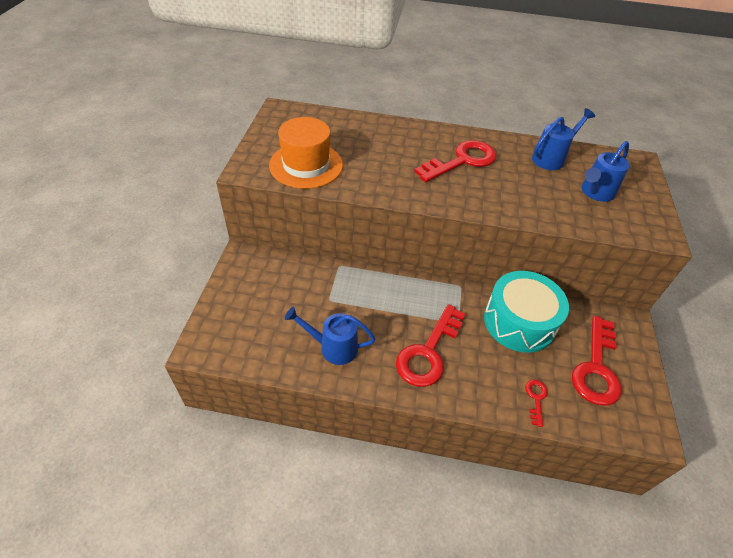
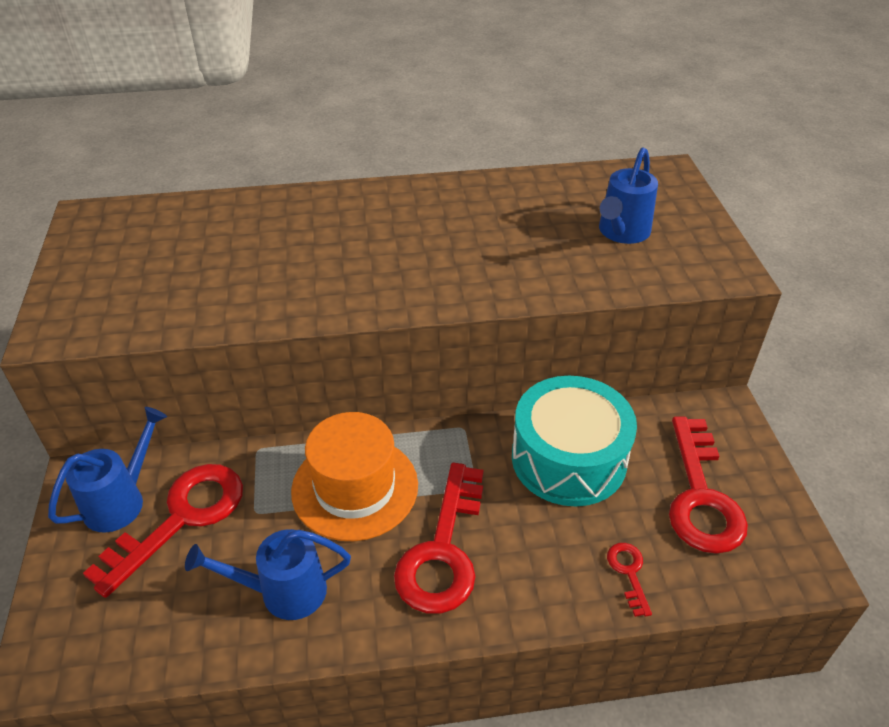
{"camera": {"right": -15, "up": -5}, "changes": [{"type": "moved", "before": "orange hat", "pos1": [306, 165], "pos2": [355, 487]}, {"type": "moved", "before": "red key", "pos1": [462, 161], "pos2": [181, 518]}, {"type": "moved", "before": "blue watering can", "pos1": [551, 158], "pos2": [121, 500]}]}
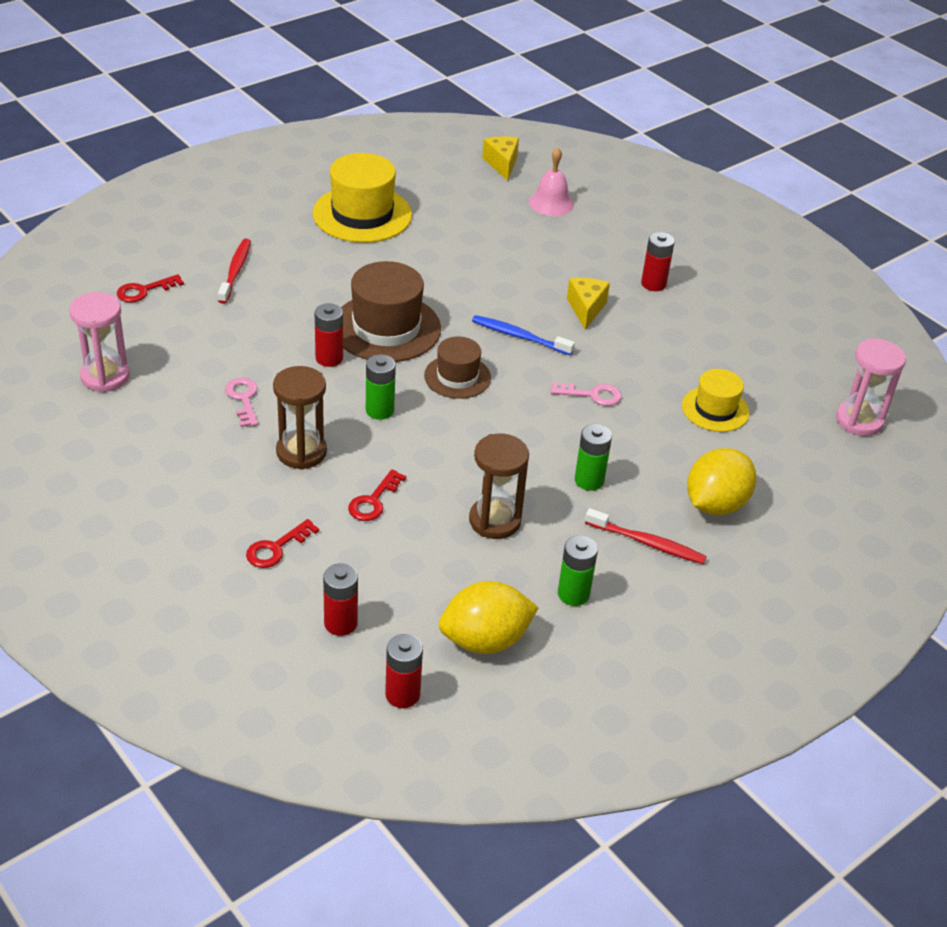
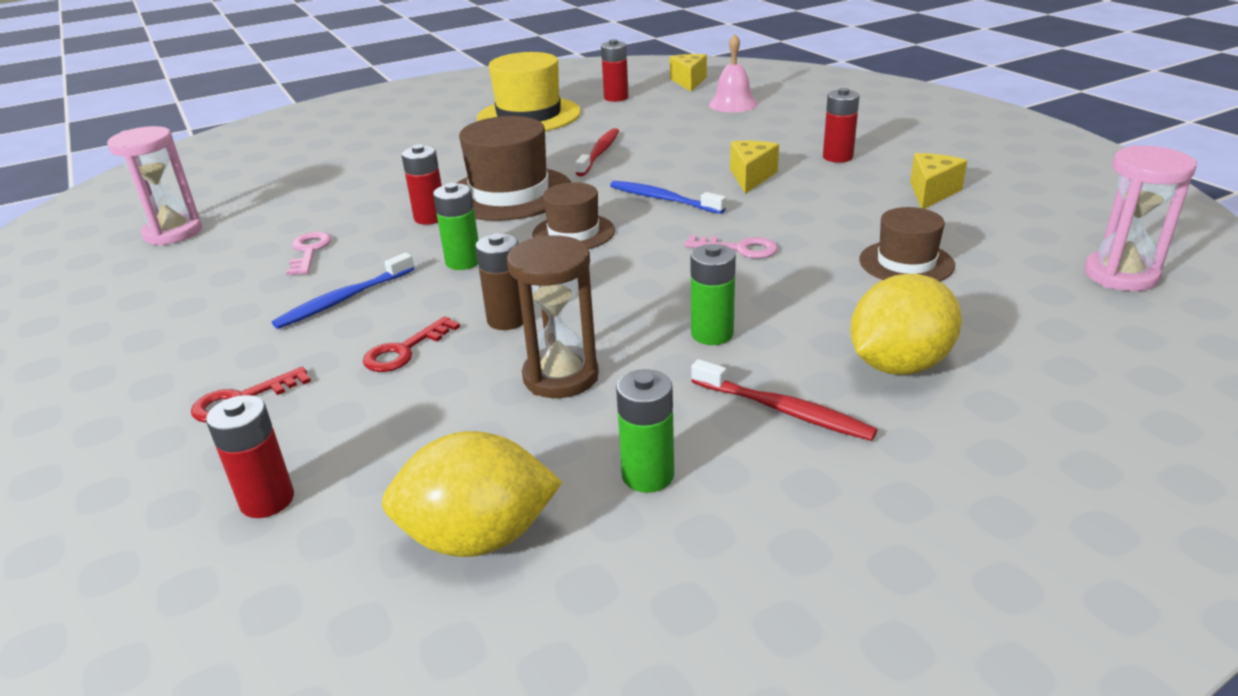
{"camera": {"right": 15, "up": -10}, "changes": [{"type": "removed", "before": "red key", "pos1": [144, 291]}, {"type": "added", "after": "brown battery", "pos2": [507, 320]}, {"type": "added", "after": "yellow cheese", "pos2": [931, 193]}, {"type": "moved", "before": "red toothbrush", "pos1": [235, 271], "pos2": [599, 153]}, {"type": "moved", "before": "red battery", "pos1": [402, 694], "pos2": [616, 98]}, {"type": "replaced", "before": "brown hourglass", "after": "blue toothbrush", "pos1": [301, 452], "pos2": [343, 299]}, {"type": "recoloured", "before": "yellow hat", "after": "brown hat", "pos1": [715, 409], "pos2": [906, 263]}]}
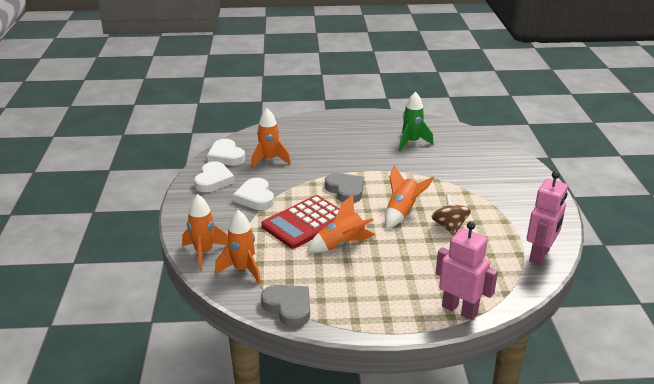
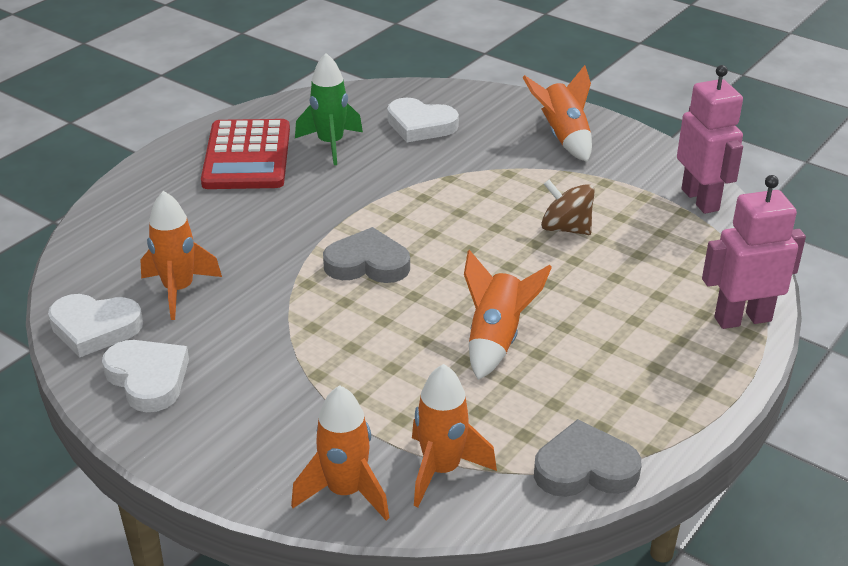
{"camera": {"right": -50, "up": 5}, "changes": [{"type": "moved", "before": "white heart", "pos1": [255, 197], "pos2": [420, 125]}, {"type": "moved", "before": "red calculator", "pos1": [305, 222], "pos2": [247, 156]}, {"type": "moved", "before": "orange rocket", "pos1": [402, 212], "pos2": [563, 137]}]}
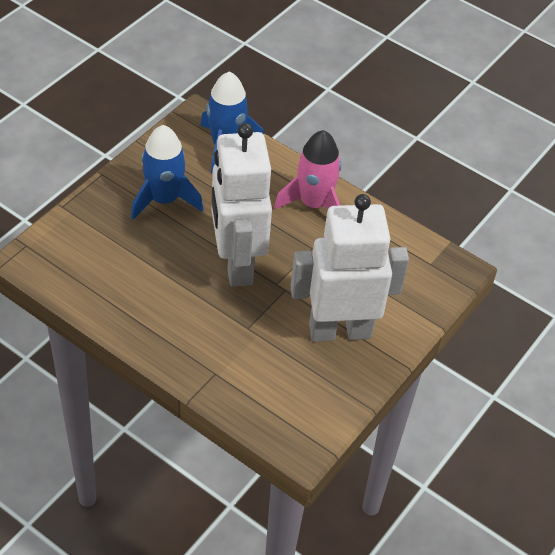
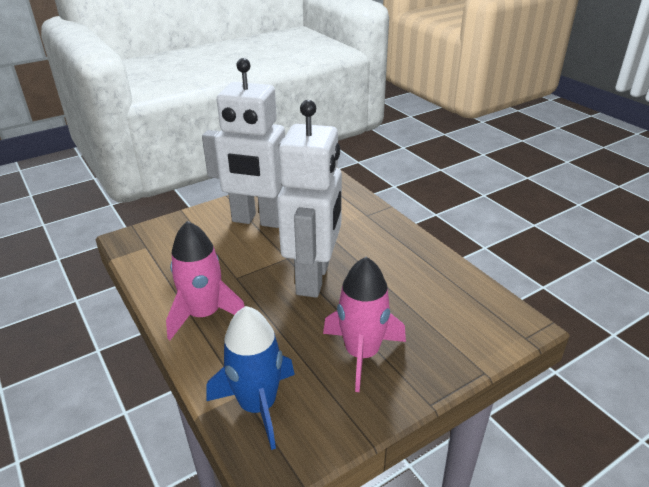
{"camera": {"right": -155, "up": -15}, "changes": [{"type": "recoloured", "before": "blue rocket", "after": "pink rocket", "pos1": [164, 199], "pos2": [362, 354]}]}
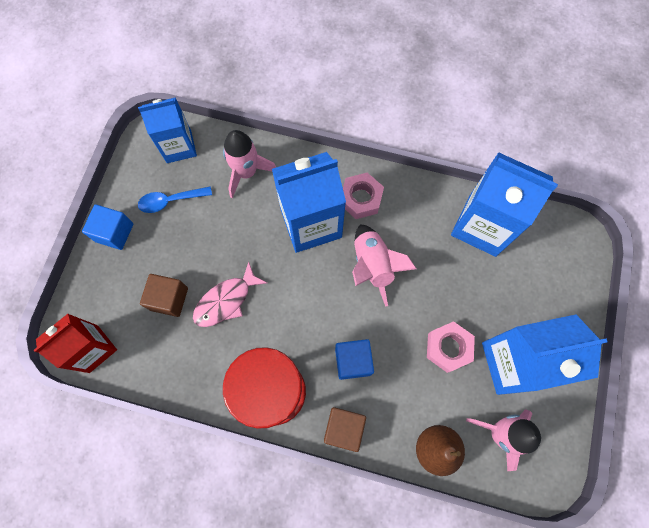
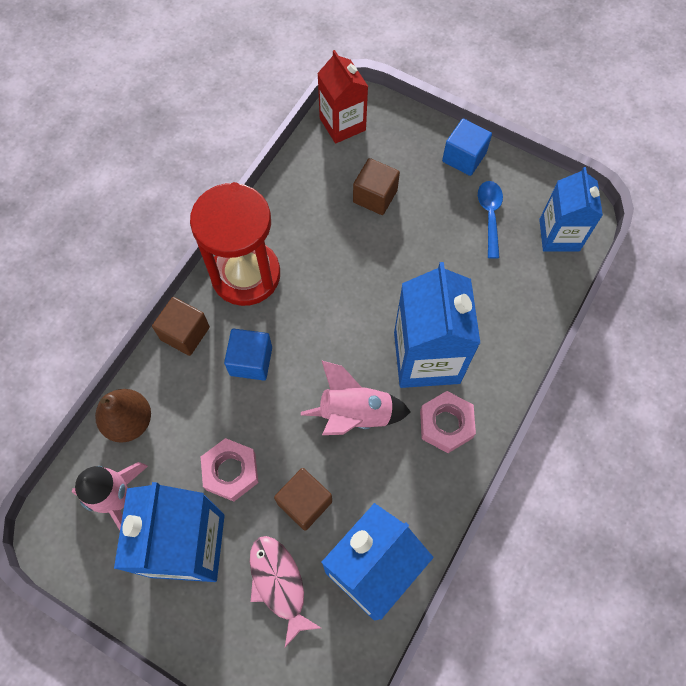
{"camera": {"right": 105, "up": -5}, "changes": [{"type": "removed", "before": "pink rocket", "pos1": [246, 172]}, {"type": "added", "after": "brown cube", "pos2": [304, 502]}, {"type": "moved", "before": "pink fish", "pos1": [226, 300], "pos2": [279, 583]}]}
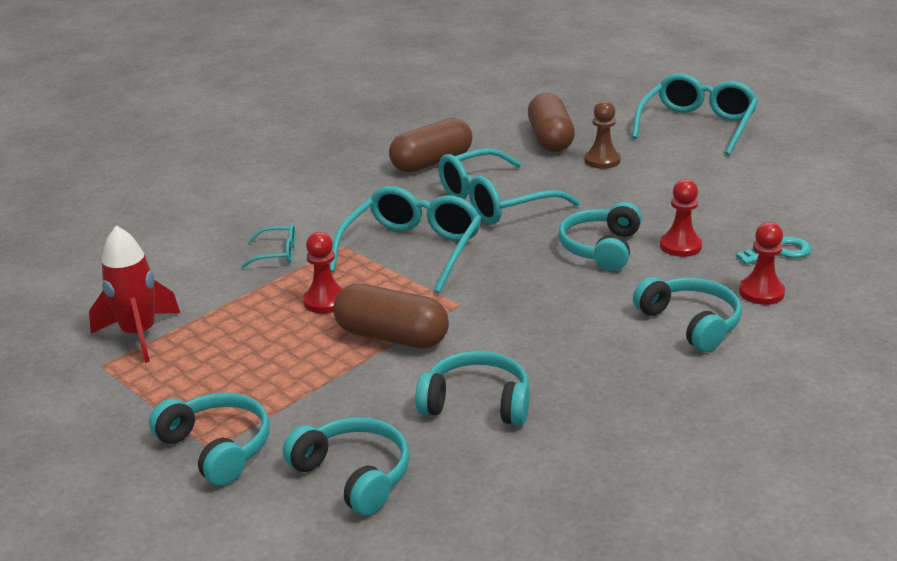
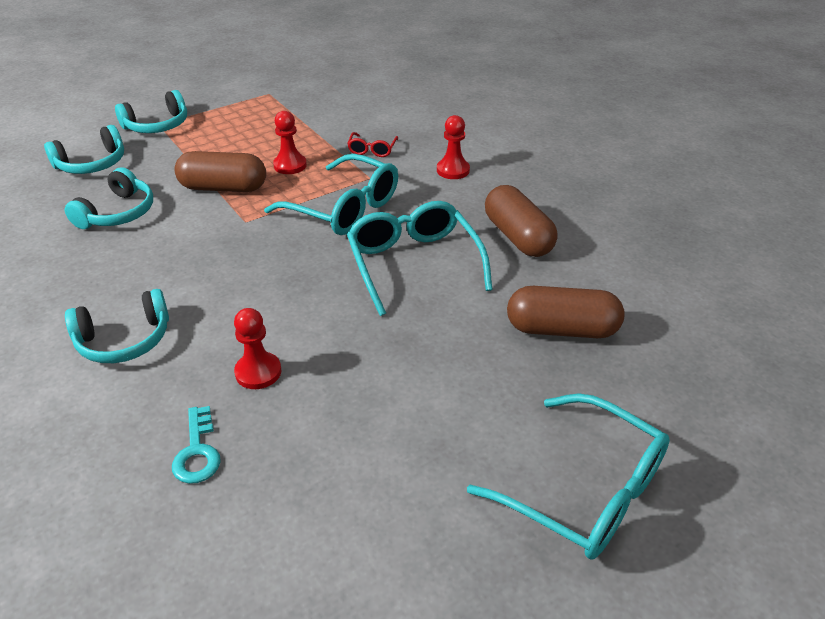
{"camera": {"right": 100, "up": 10}, "changes": [{"type": "removed", "before": "red rocket", "pos1": [139, 335]}, {"type": "removed", "before": "turquoise headphones", "pos1": [601, 248]}, {"type": "removed", "before": "brown pawn", "pos1": [602, 160]}, {"type": "moved", "before": "red pawn", "pos1": [761, 292], "pos2": [453, 170]}, {"type": "recoloured", "before": "turquoise glasses", "after": "red glasses", "pos1": [277, 253], "pos2": [372, 150]}, {"type": "turned", "before": "brown capsule", "pos1": [391, 336], "pos2": [223, 188], "turn": 60}]}
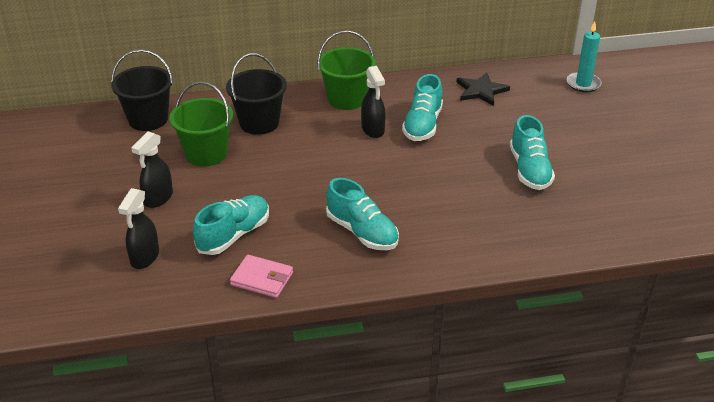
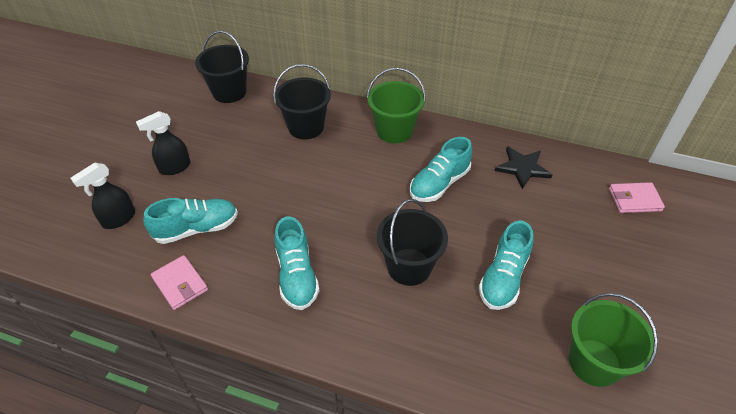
{"camera": {"right": 30, "up": 10}, "changes": [{"type": "removed", "before": "black spray bottle", "pos1": [373, 130]}, {"type": "added", "after": "black bucket", "pos2": [409, 266]}, {"type": "moved", "before": "green bucket", "pos1": [206, 154], "pos2": [594, 362]}, {"type": "replaced", "before": "turquoise candle", "after": "pink wallet", "pos1": [583, 84], "pos2": [634, 200]}]}
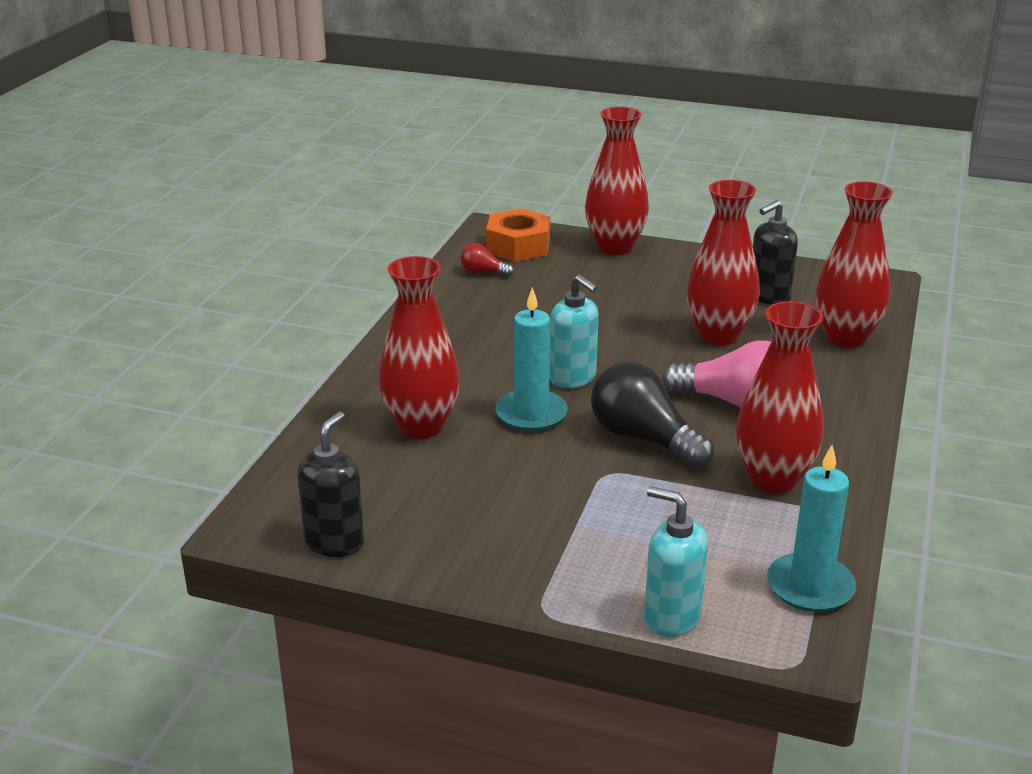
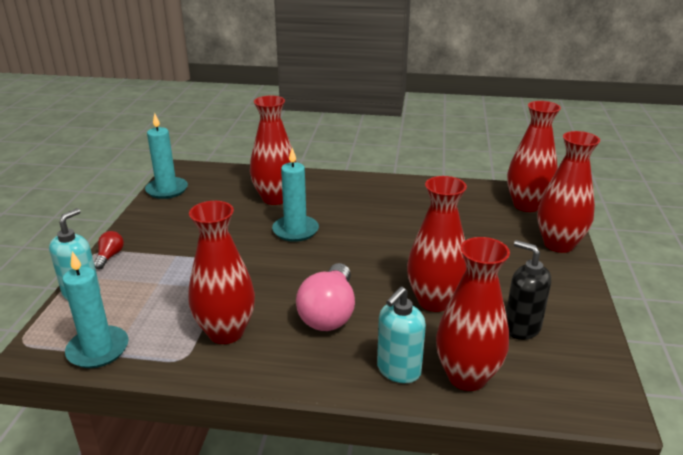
{"camera": {"right": 80, "up": 0}, "changes": [{"type": "removed", "before": "black light bulb", "pos1": [644, 439]}, {"type": "moved", "before": "red light bulb", "pos1": [483, 272], "pos2": [110, 256]}, {"type": "moved", "before": "turquoise soap dispenser", "pos1": [573, 378], "pos2": [398, 370]}, {"type": "replaced", "before": "black soap dispenser", "after": "turquoise candle", "pos1": [335, 542], "pos2": [167, 190]}, {"type": "replaced", "before": "orange nut", "after": "red vase", "pos1": [518, 246], "pos2": [527, 205]}]}
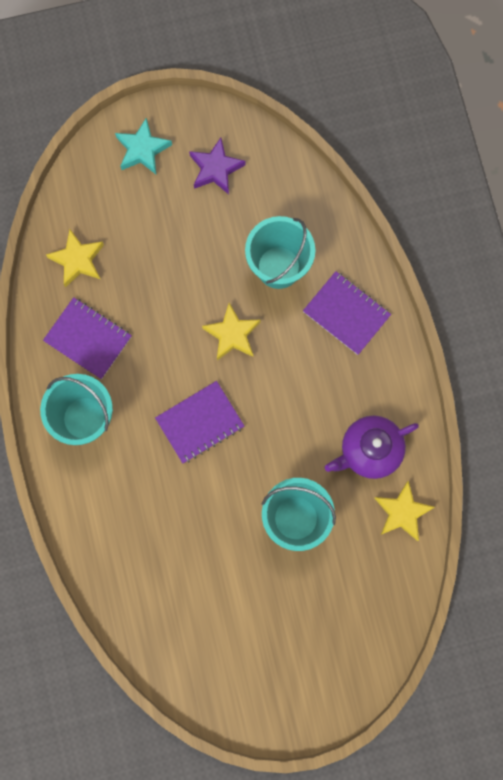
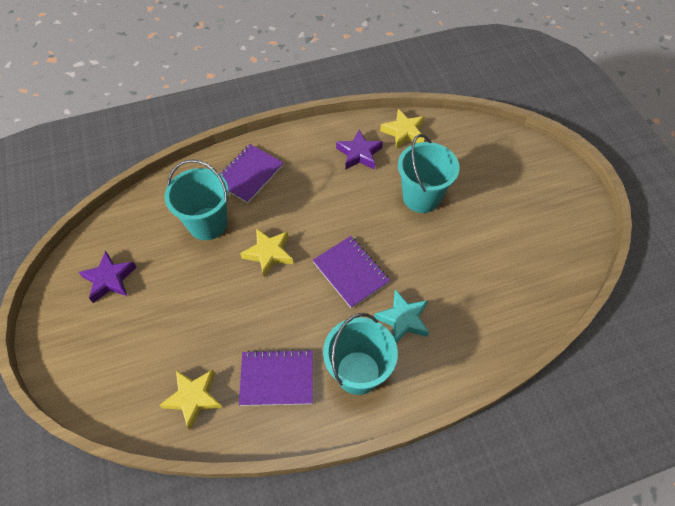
{"camera": {"right": -95, "up": -20}, "changes": [{"type": "moved", "before": "turquoise star", "pos1": [142, 149], "pos2": [403, 319]}, {"type": "replaced", "before": "purple teapot", "after": "purple star", "pos1": [369, 450], "pos2": [359, 154]}, {"type": "turned", "before": "purple notebook", "pos1": [88, 338], "pos2": [277, 378], "turn": 60}]}
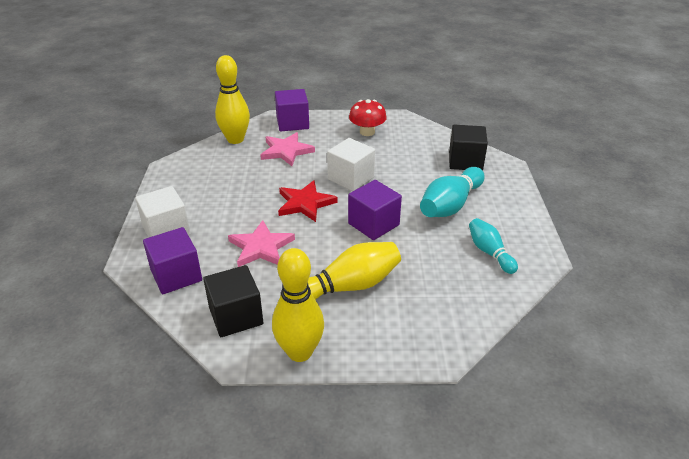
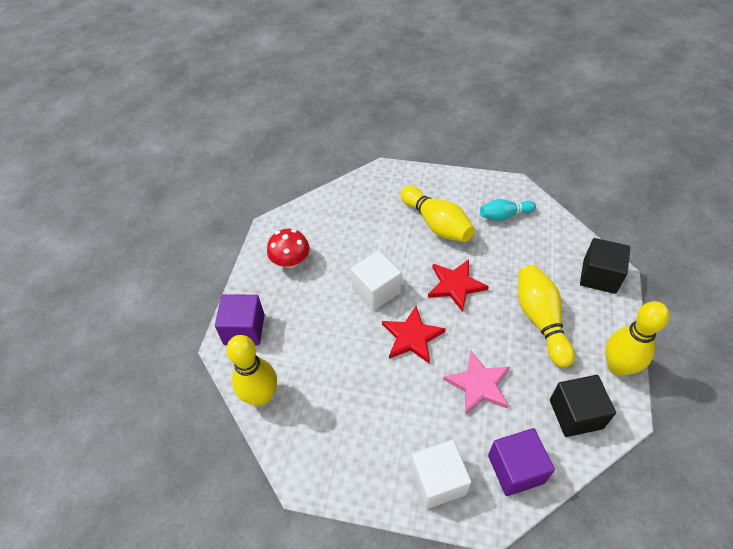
{"camera": {"right": -75, "up": 15}, "changes": [{"type": "removed", "before": "pink star", "pos1": [286, 151]}, {"type": "moved", "before": "black cube", "pos1": [465, 161], "pos2": [599, 276]}, {"type": "replaced", "before": "purple cube", "after": "red star", "pos1": [373, 224], "pos2": [455, 285]}, {"type": "recoloured", "before": "turquoise bowling pin", "after": "yellow bowling pin", "pos1": [450, 205], "pos2": [436, 224]}]}
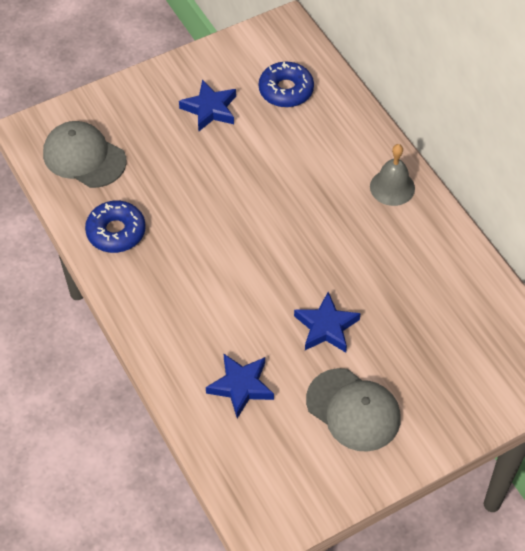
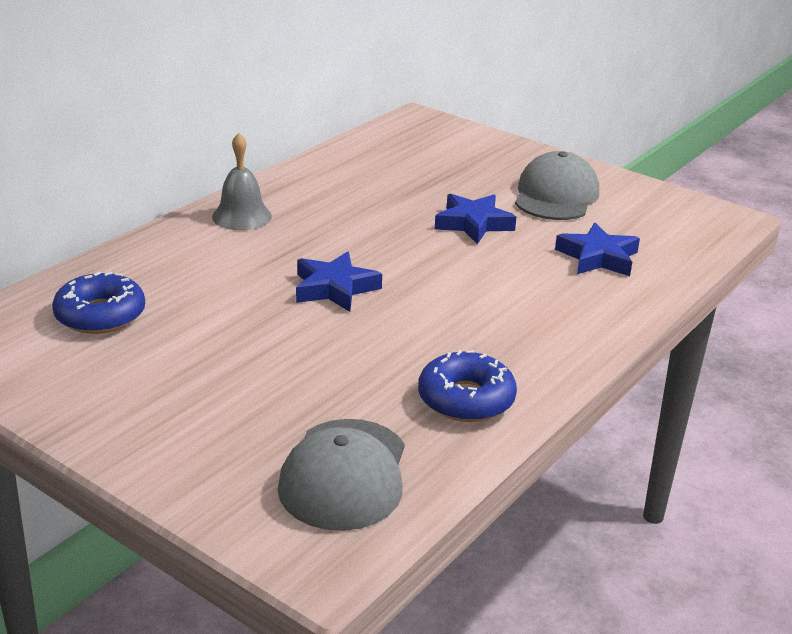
{"camera": {"right": -115, "up": -25}, "changes": [{"type": "moved", "before": "blue star", "pos1": [210, 109], "pos2": [334, 288]}]}
